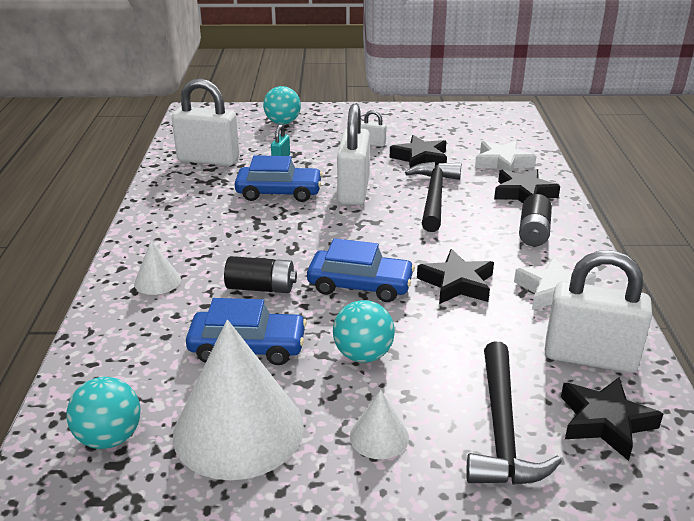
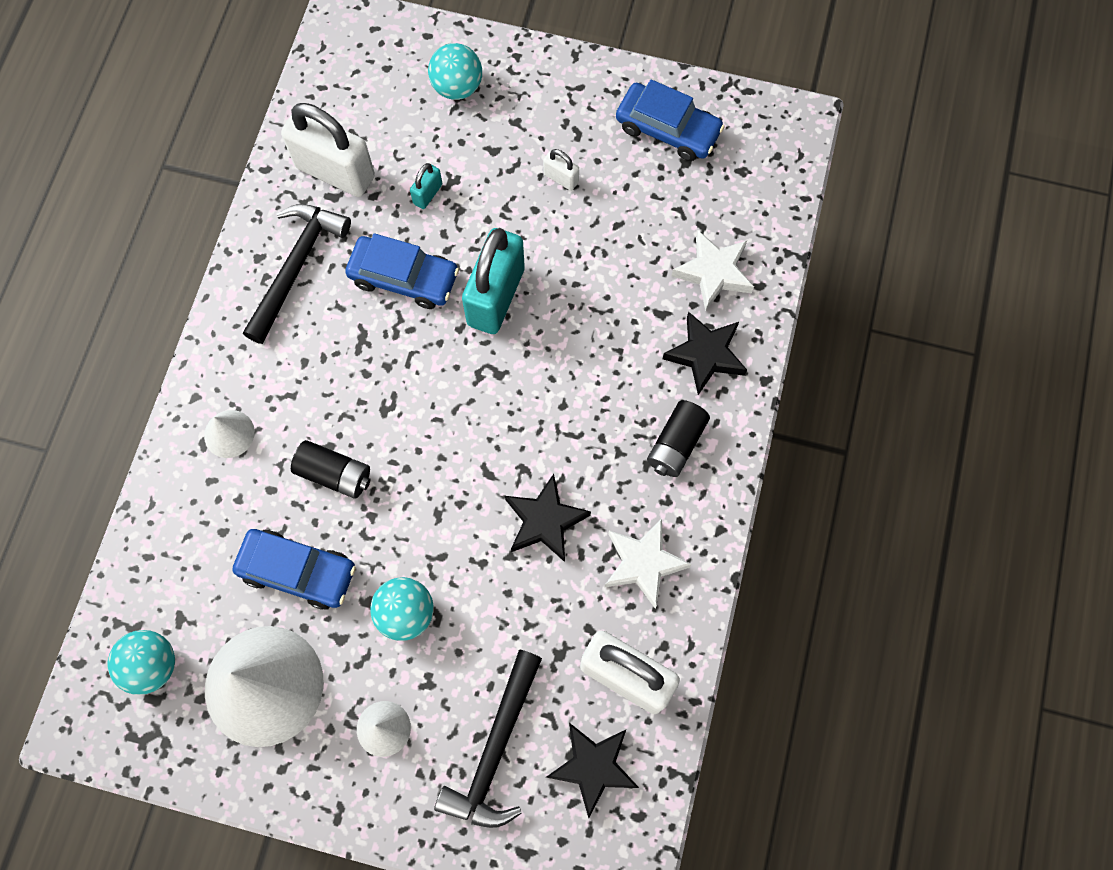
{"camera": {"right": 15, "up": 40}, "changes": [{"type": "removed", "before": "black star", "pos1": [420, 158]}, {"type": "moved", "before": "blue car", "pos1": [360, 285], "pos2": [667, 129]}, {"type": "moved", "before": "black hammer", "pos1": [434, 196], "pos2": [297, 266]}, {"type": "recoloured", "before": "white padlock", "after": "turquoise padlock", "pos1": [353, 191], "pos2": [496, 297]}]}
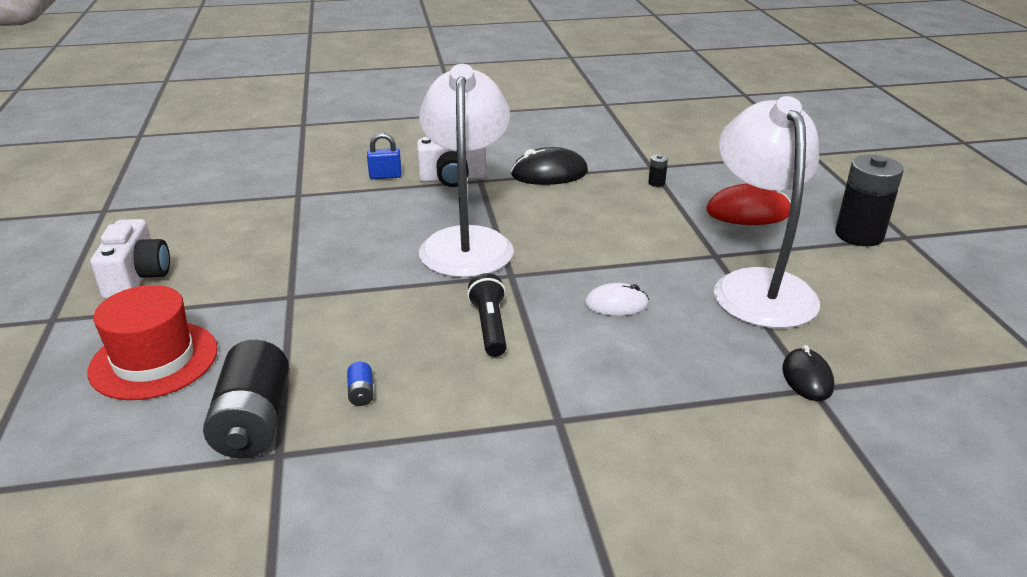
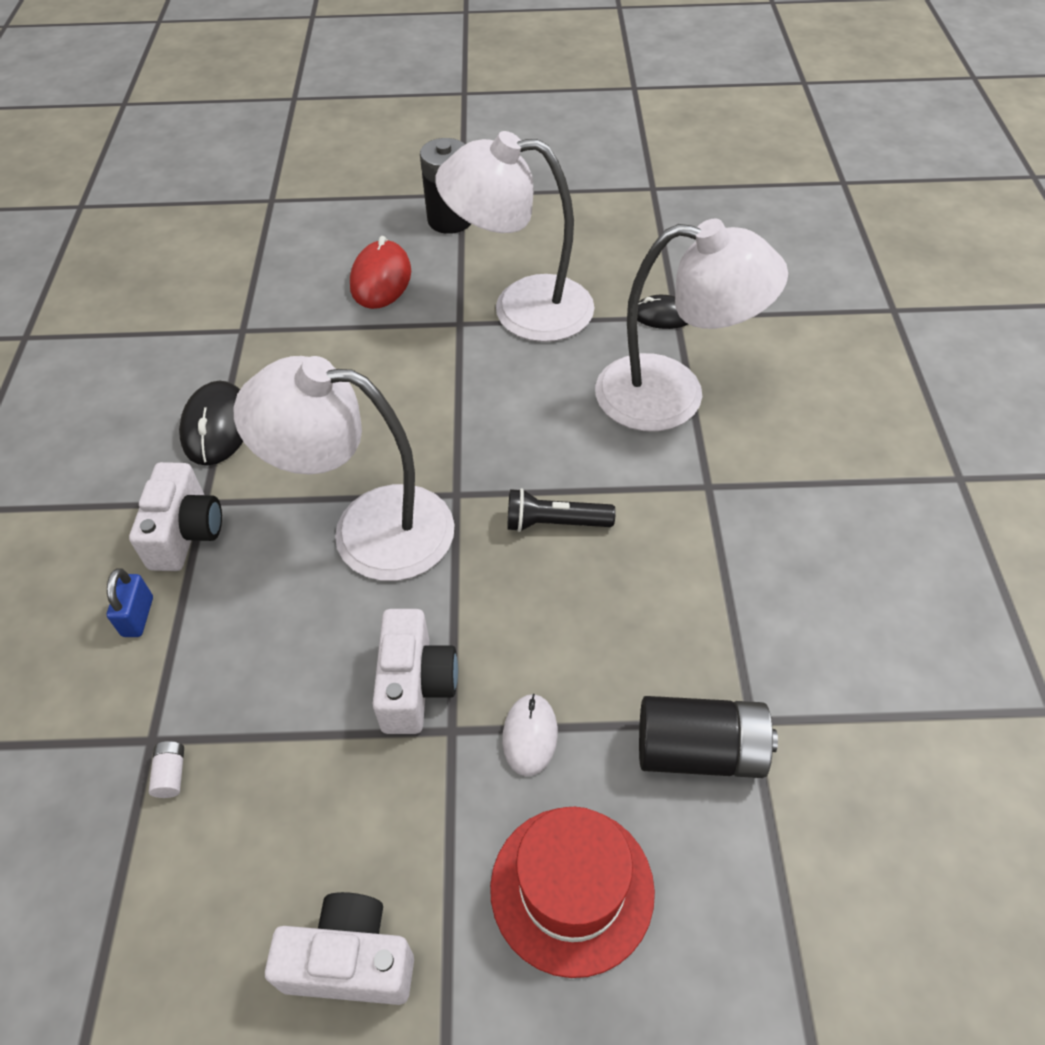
{"camera": {"right": -80, "up": 20}, "changes": [{"type": "removed", "before": "blue battery", "pos1": [361, 393]}, {"type": "removed", "before": "black battery", "pos1": [656, 183]}, {"type": "added", "after": "white battery", "pos2": [171, 774]}, {"type": "added", "after": "white camera", "pos2": [415, 685]}, {"type": "added", "after": "white lamp", "pos2": [673, 396]}, {"type": "moved", "before": "white mouse", "pos1": [616, 304], "pos2": [530, 736]}]}
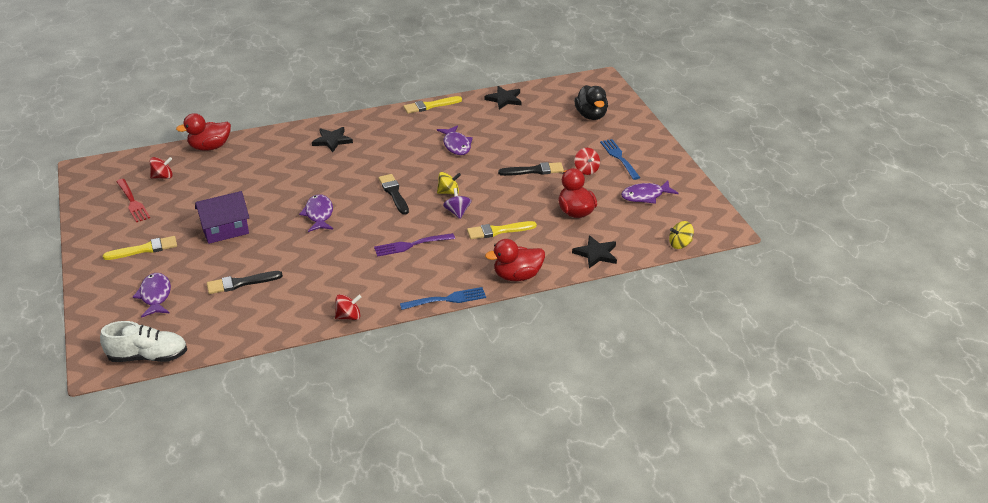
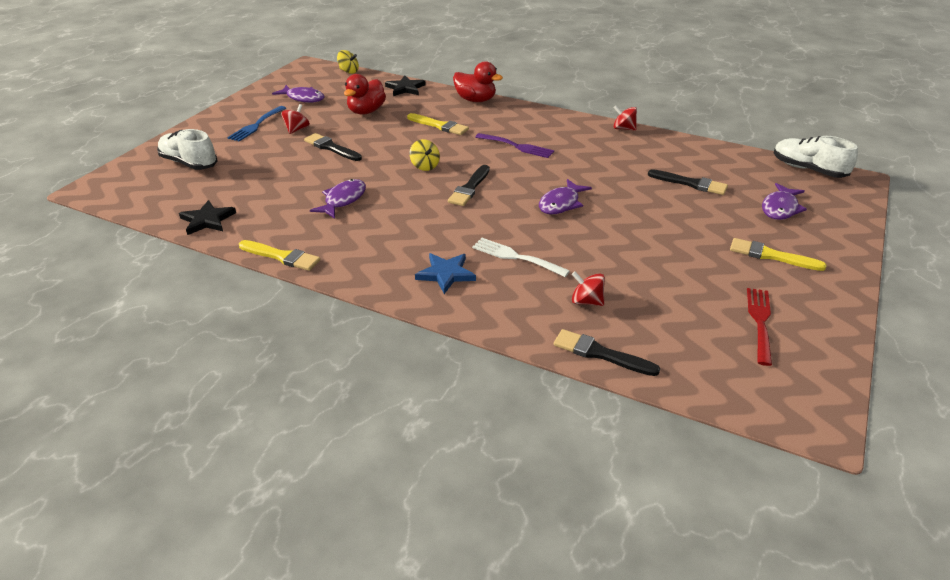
{"camera": {"right": -135, "up": 0}, "changes": [{"type": "removed", "before": "purple house", "pos1": [225, 230]}, {"type": "removed", "before": "blue fork", "pos1": [447, 299]}, {"type": "removed", "before": "purple spinning top", "pos1": [457, 212]}, {"type": "added", "after": "white fork", "pos2": [516, 257]}, {"type": "moved", "before": "red spinning top", "pos1": [163, 177], "pos2": [586, 301]}, {"type": "replaced", "before": "red duck", "after": "black brush", "pos1": [210, 147], "pos2": [600, 353]}, {"type": "replaced", "before": "black duck", "after": "white shoe", "pos1": [591, 115], "pos2": [189, 163]}, {"type": "recoloured", "before": "black star", "after": "blue star", "pos1": [332, 141], "pos2": [446, 274]}, {"type": "turned", "before": "yellow spinning top", "pos1": [449, 192], "pos2": [425, 166], "turn": -150}]}
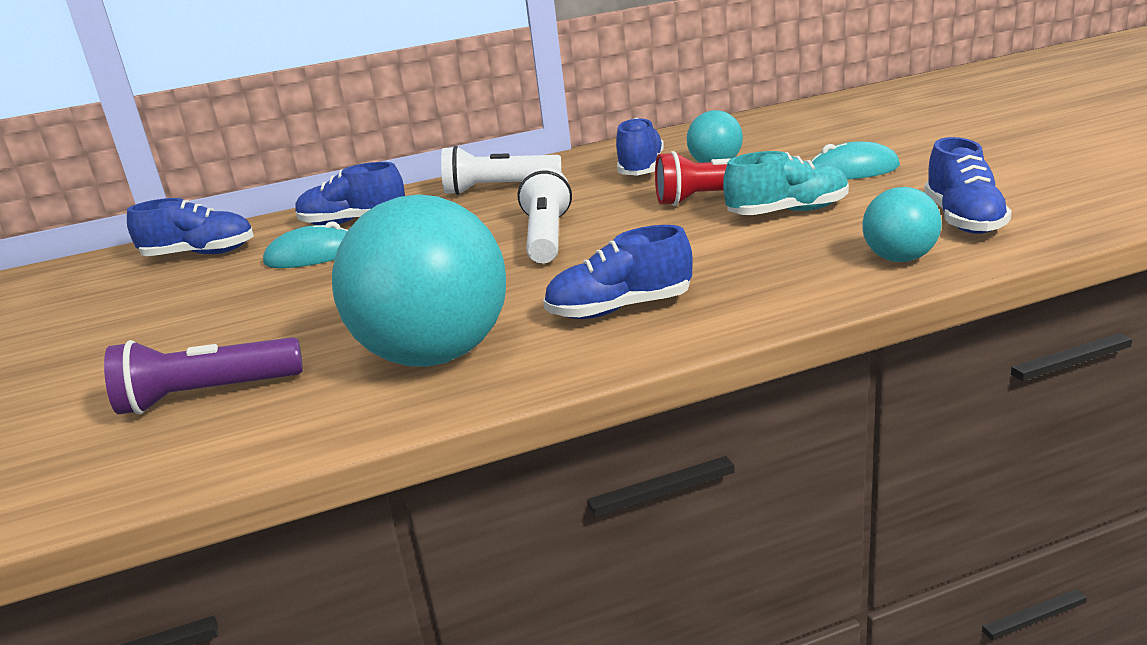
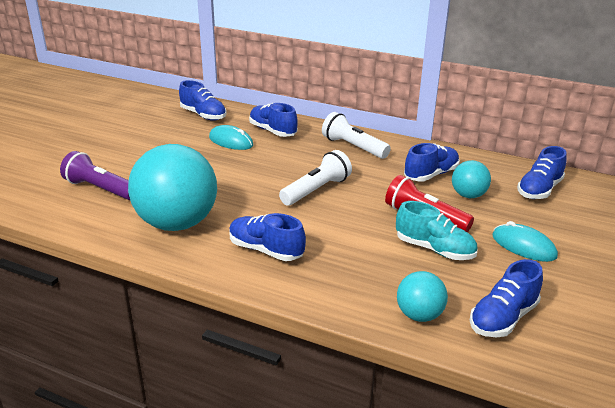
{"camera": {"right": 40, "up": 5}, "changes": [{"type": "added", "after": "blue shoe", "pos2": [539, 190]}]}
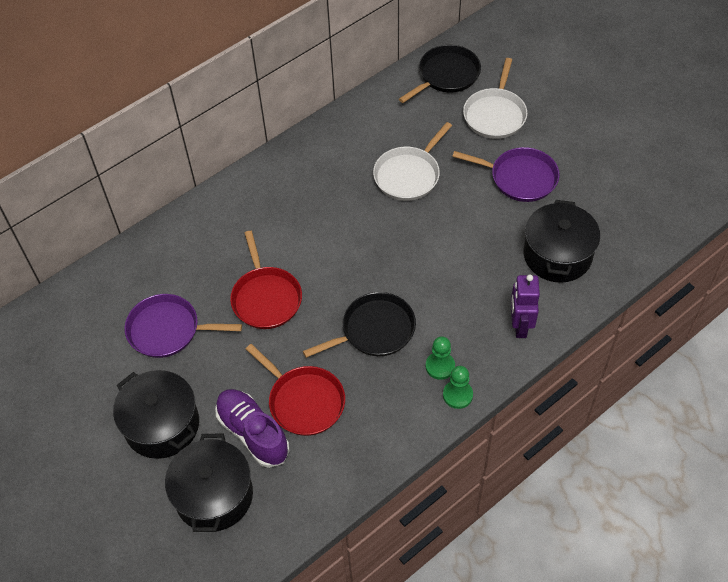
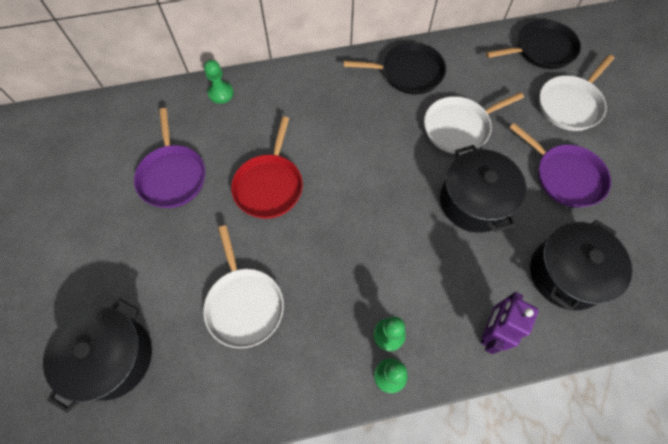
{"camera": {"right": 25, "up": 10}, "changes": [{"type": "removed", "before": "purple shoe", "pos1": [253, 433]}, {"type": "added", "after": "green pawn", "pos2": [221, 93]}, {"type": "moved", "before": "black pot", "pos1": [162, 425], "pos2": [474, 201]}, {"type": "moved", "before": "black pan", "pos1": [374, 330], "pos2": [408, 72]}, {"type": "recoloured", "before": "red pan", "after": "white pan", "pos1": [303, 401], "pos2": [244, 304]}, {"type": "turned", "before": "purple pan", "pos1": [168, 330], "pos2": [172, 175], "turn": -135}]}
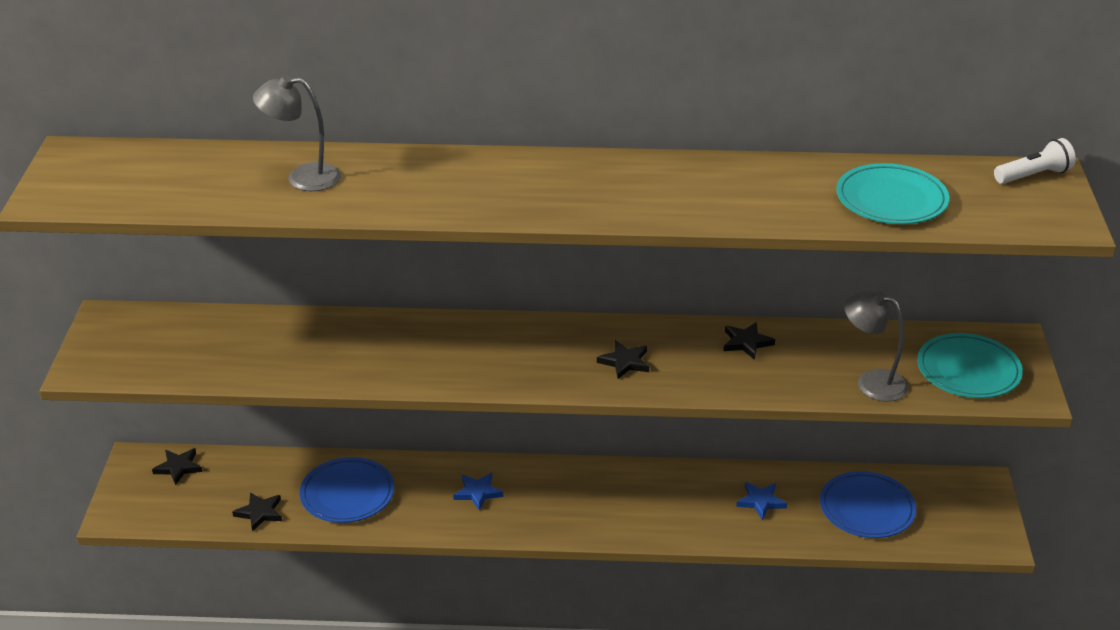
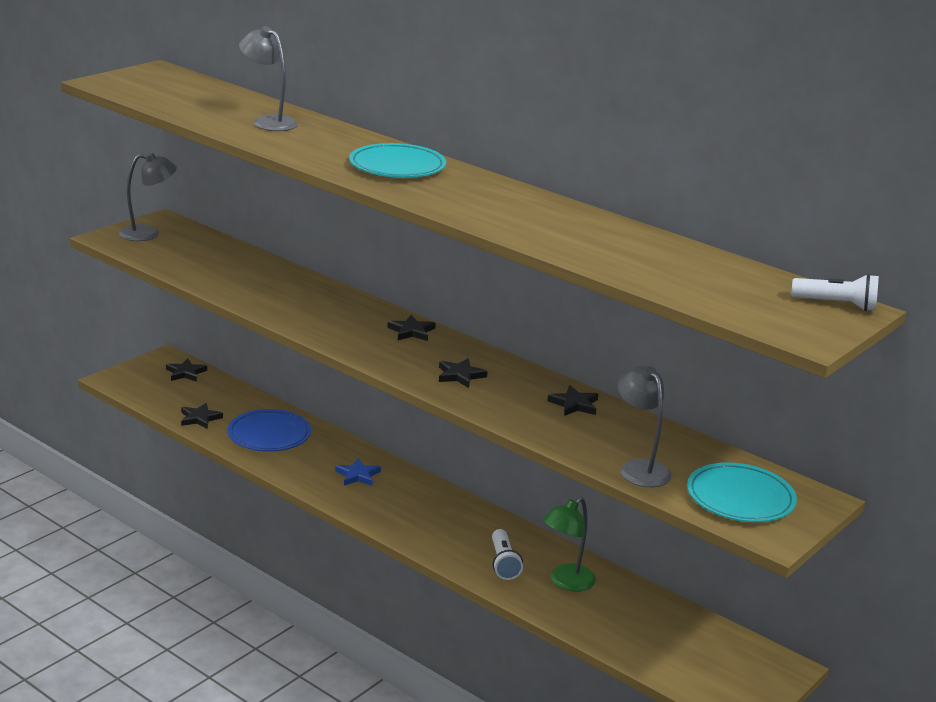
{"camera": {"right": 35, "up": -10}, "changes": [{"type": "removed", "before": "blue plate", "pos1": [867, 509]}, {"type": "added", "after": "grey lamp", "pos2": [148, 233]}, {"type": "added", "after": "black star", "pos2": [411, 331]}, {"type": "added", "after": "white flashlight", "pos2": [503, 563]}, {"type": "moved", "before": "turquoise plate", "pos1": [891, 200], "pos2": [397, 166]}, {"type": "replaced", "before": "blue star", "after": "green lamp", "pos1": [761, 501], "pos2": [566, 582]}]}
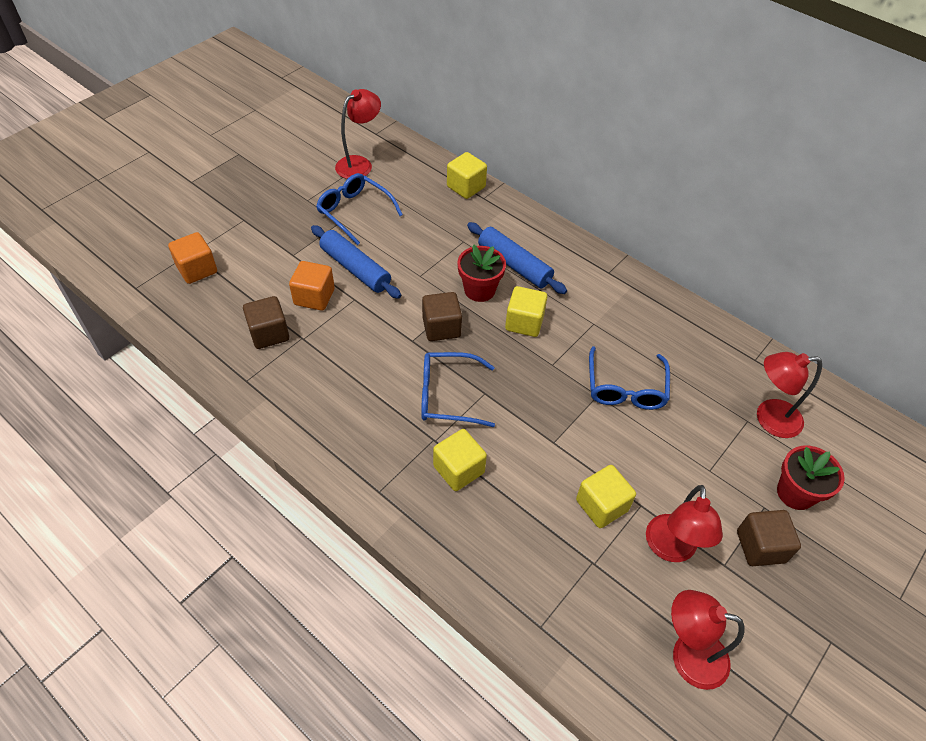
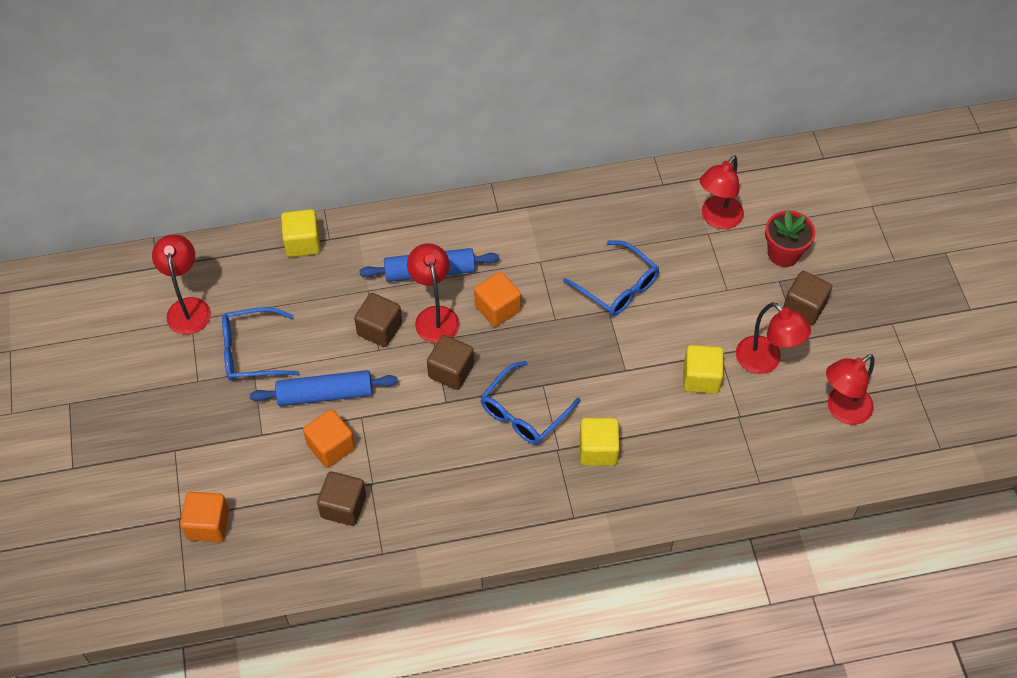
{"camera": {"right": -50, "up": 5}, "changes": [{"type": "added", "after": "brown cube", "pos2": [379, 329]}, {"type": "replaced", "before": "red flower pot", "after": "red lamp", "pos1": [479, 290], "pos2": [435, 316]}, {"type": "recoloured", "before": "yellow cube", "after": "orange cube", "pos1": [524, 322], "pos2": [497, 308]}]}
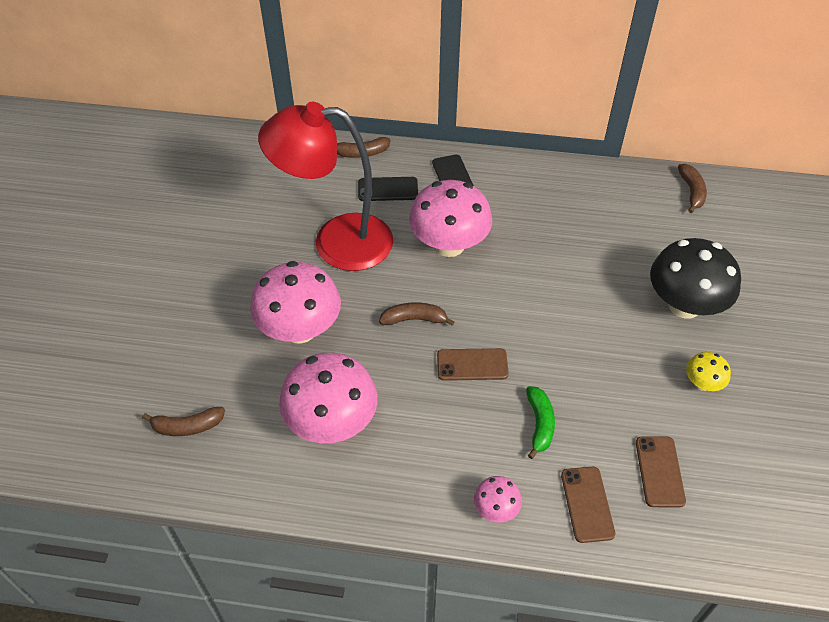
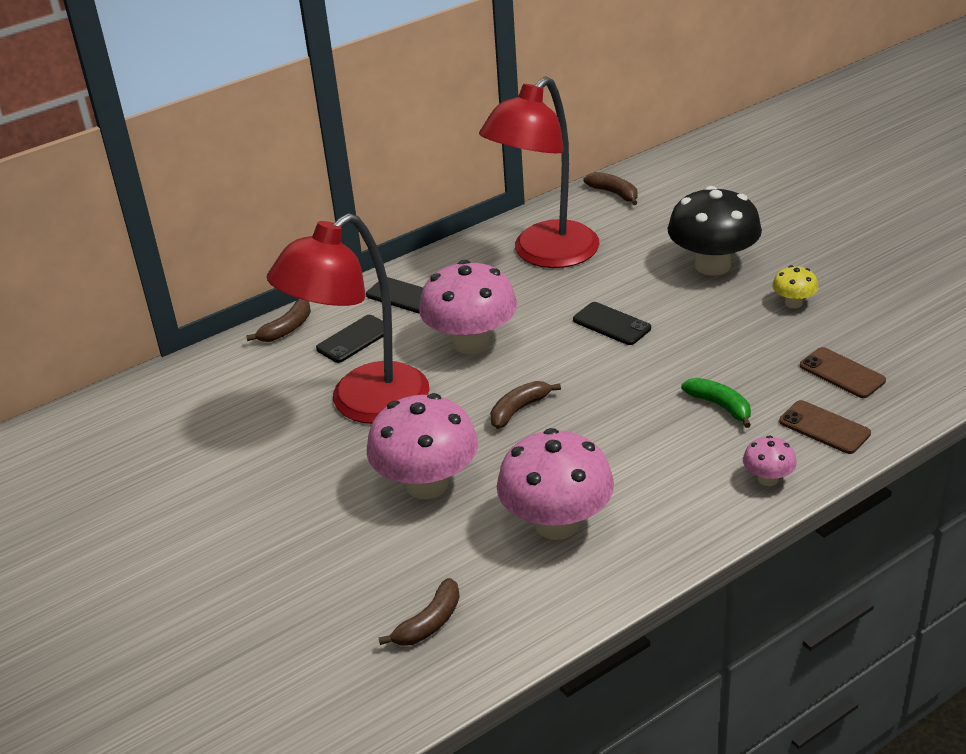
{"camera": {"right": -40, "up": -15}, "changes": [{"type": "removed", "before": "brown phone", "pos1": [472, 365]}, {"type": "added", "after": "red lamp", "pos2": [545, 254]}, {"type": "added", "after": "black phone", "pos2": [611, 324]}]}
